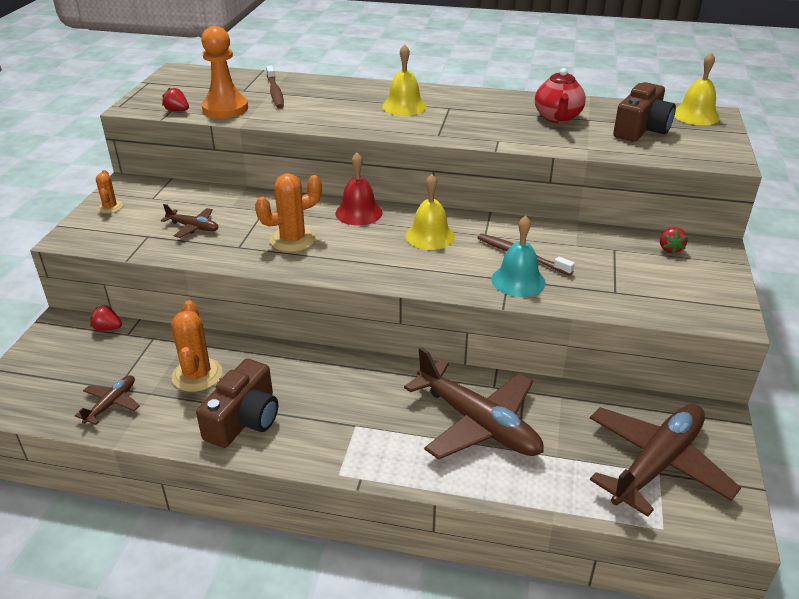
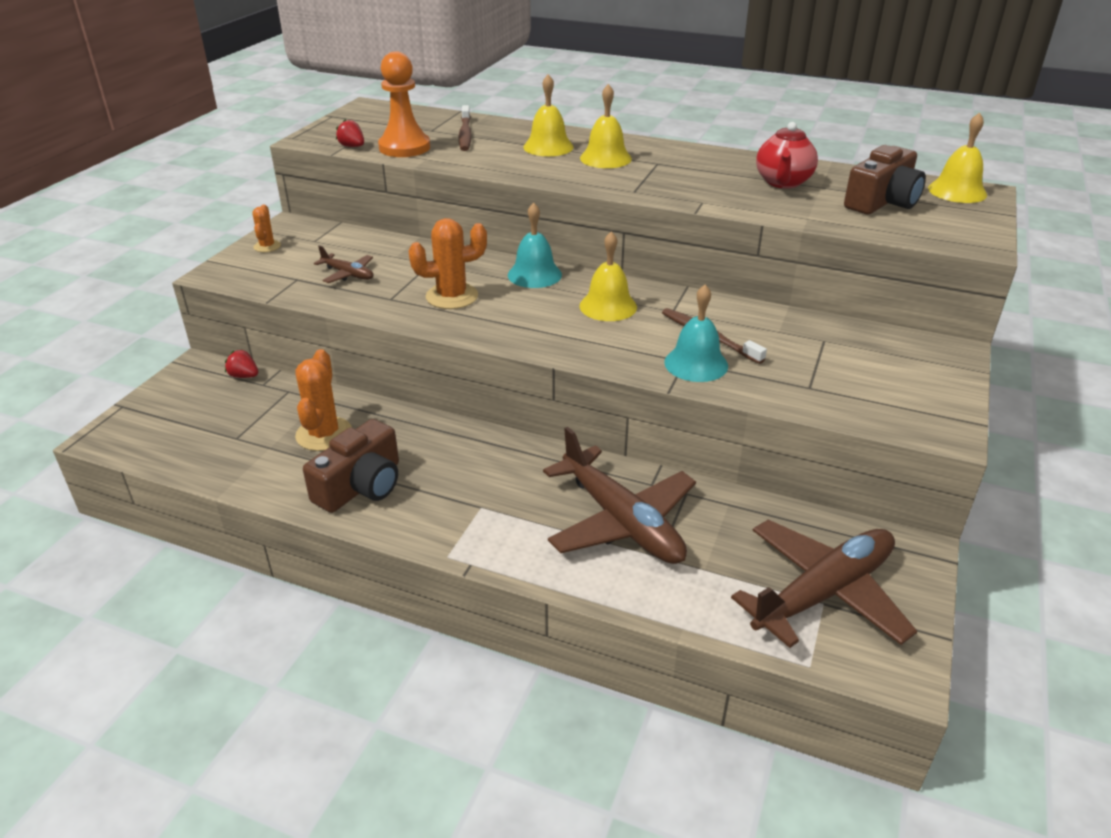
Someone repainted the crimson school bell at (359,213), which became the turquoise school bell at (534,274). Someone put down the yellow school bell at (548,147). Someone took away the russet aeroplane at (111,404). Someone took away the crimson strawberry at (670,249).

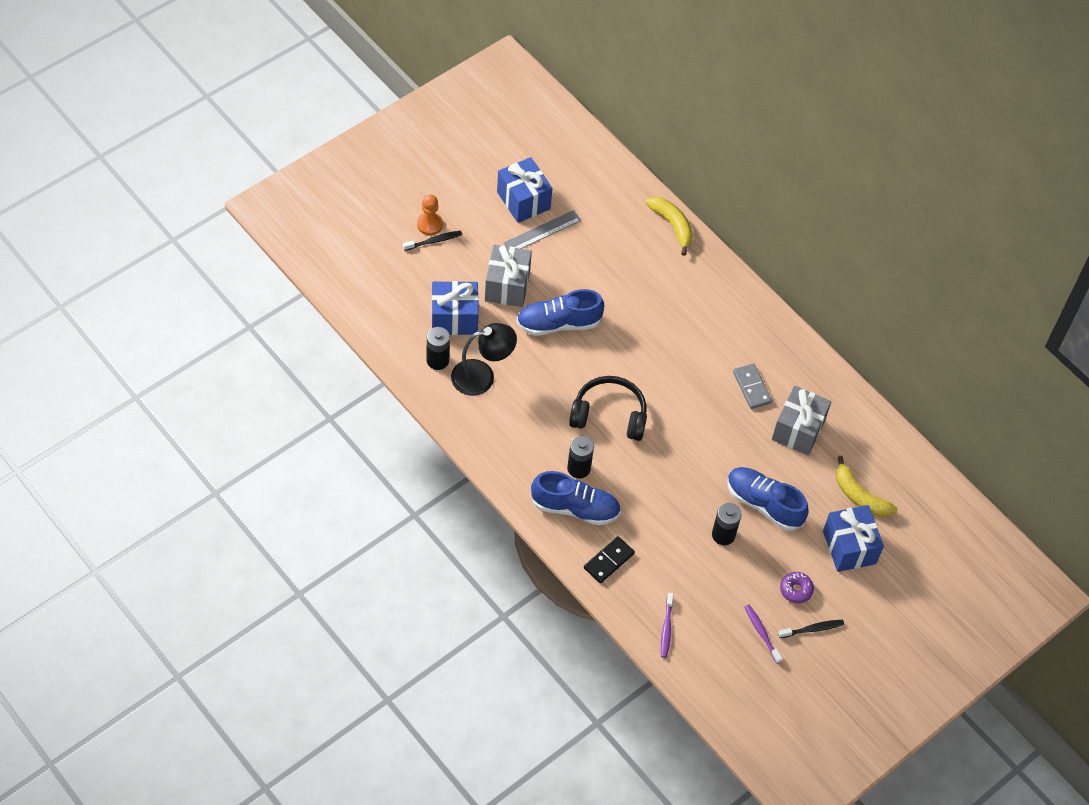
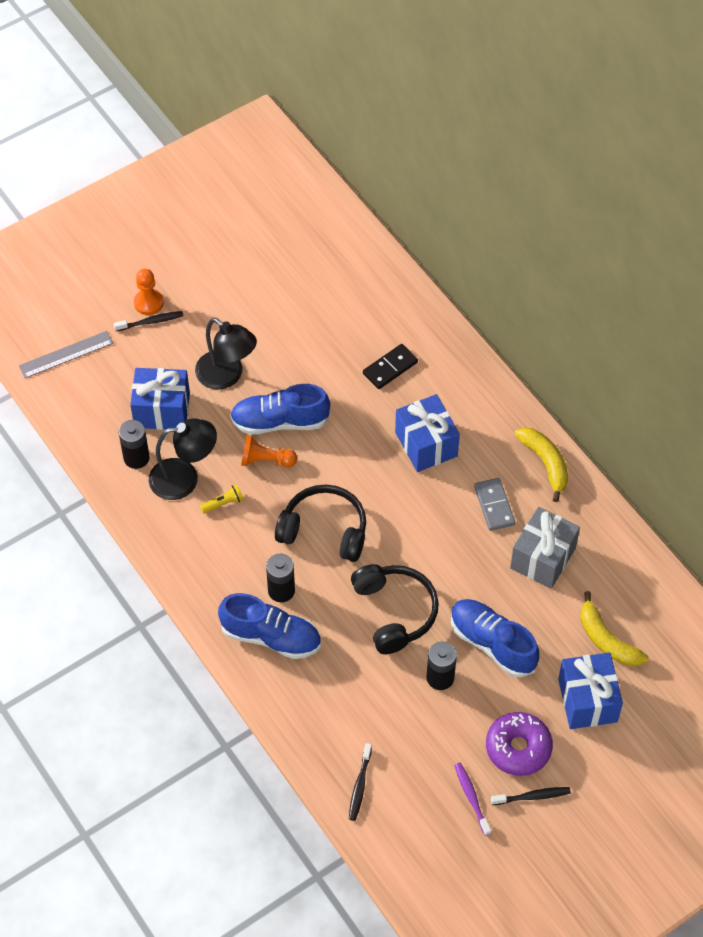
Someone carried the grey straightedge from (542,232) to (66,354). Someone swapped the grey gift at (507,286) for the ebony lamp at (227,376). Someone put down the yellow pocket torch at (223,503). Someone put down the bright orange pawn at (266,460). Someone repainted the royal purple dental brush at (666,628), which became the ebony dental brush at (359,785). Someone put down the ebony headset at (394,612). Someone carried the ebony domino tile from (609,561) to (390,368). Someone carried the royal blue gift from (523,200) to (426,444). Someone scaled the royal purple donut at (796,590) by 1.68. Someone carried the yellow toy banana from (672,226) to (545,463).

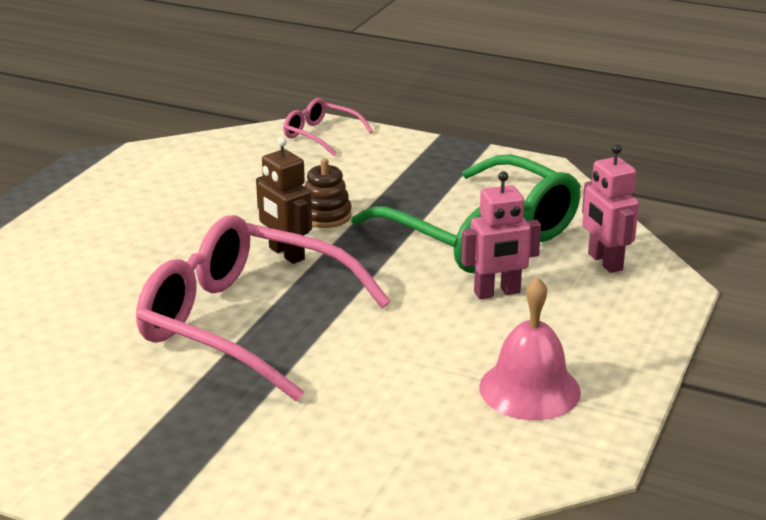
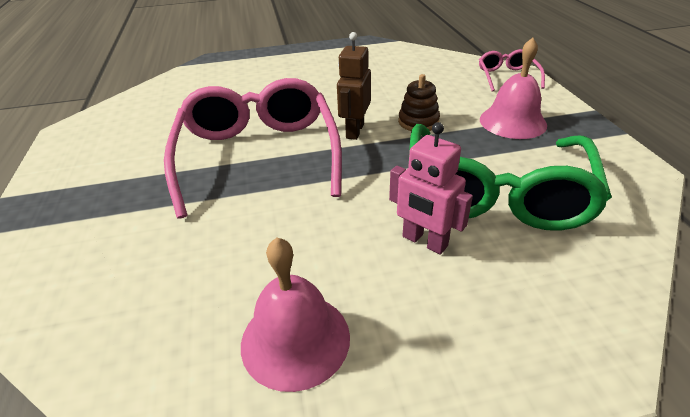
Someone put down the rose-pink school bell at (512,122). Someone took away the rose-pink robot at (604,262).

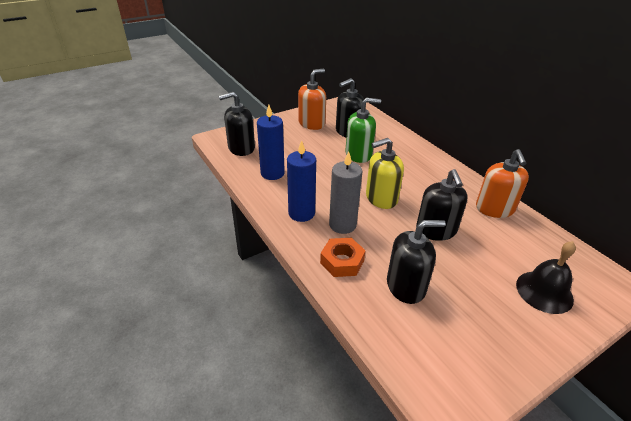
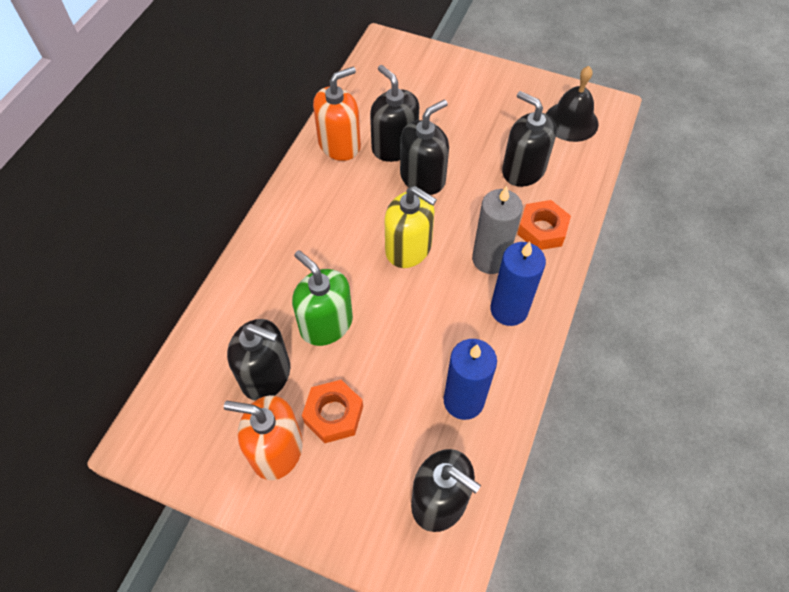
Someone put down the bright orange hexagon nut at (333,414). Someone put down the ebony soap dispenser at (394,146). Someone carried the ebony school bell from (544,291) to (571,121).

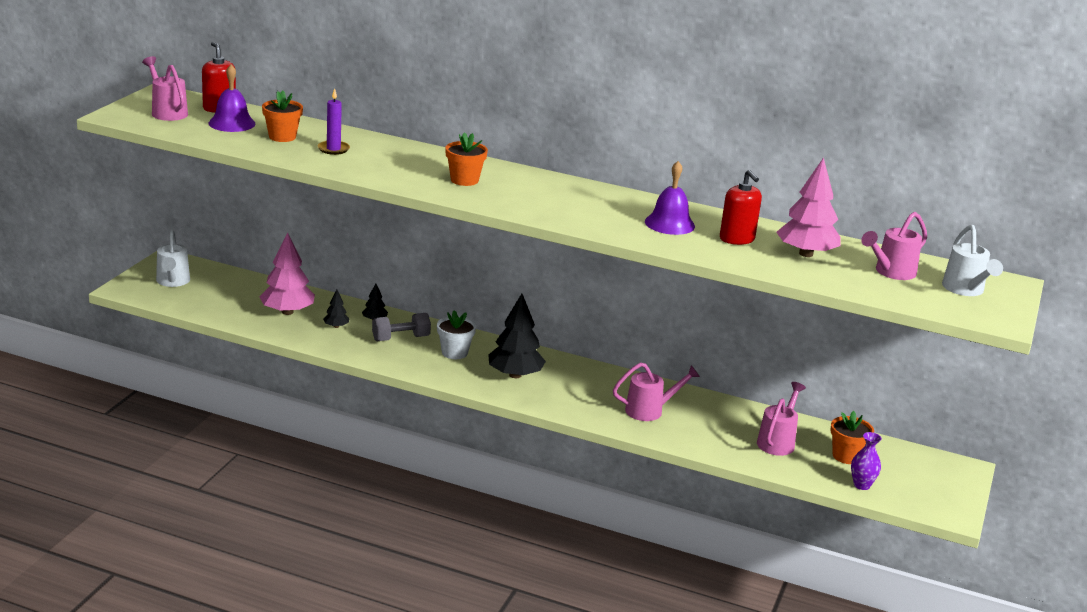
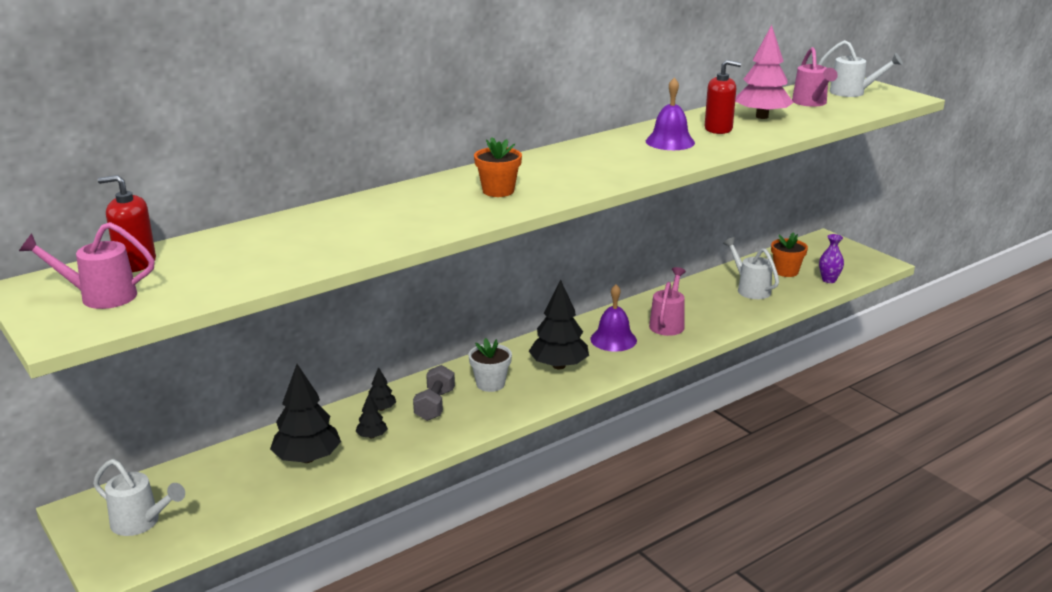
Someone repainted the rose-pink tree at (287,312), which became the ebony tree at (307,458). Someone carried the royal purple school bell from (232,123) to (613,339). Someone repainted the rose-pink watering can at (777,442), which became the white watering can at (750,289). Someone took away the bright orange plant pot at (282,137). Someone took away the royal purple candle at (333,149).

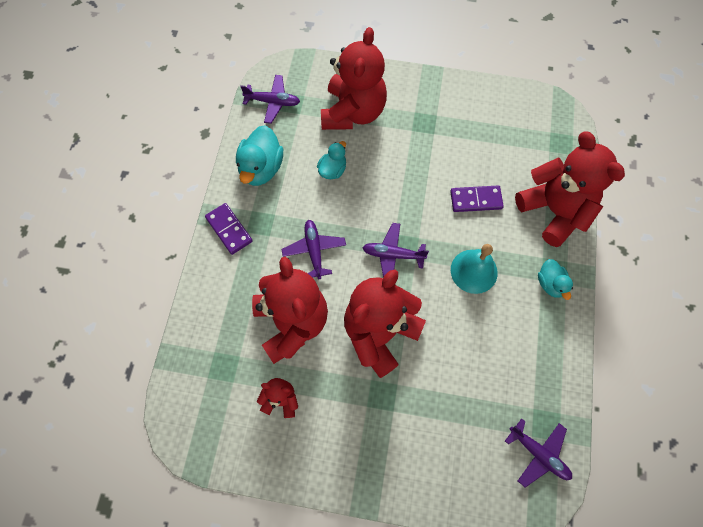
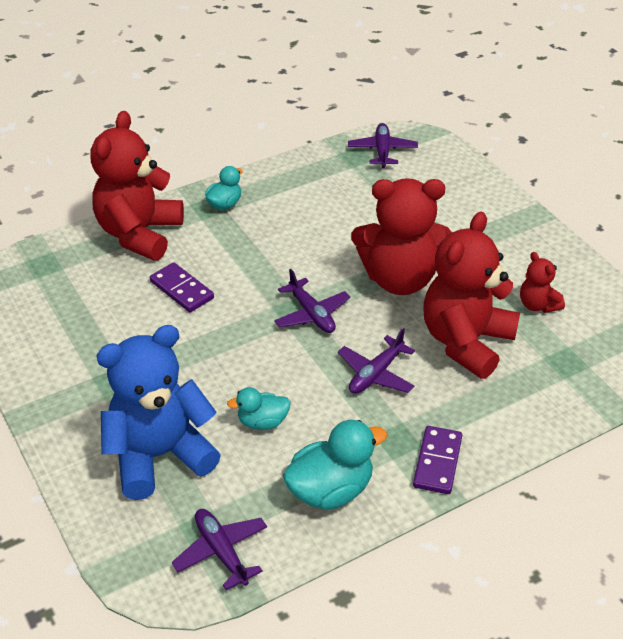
Someone repainted the crimson stuffed bear at (353,112), which became the royal blue stuffed bear at (159,455). Someone took away the turquoise school bell at (474,271).

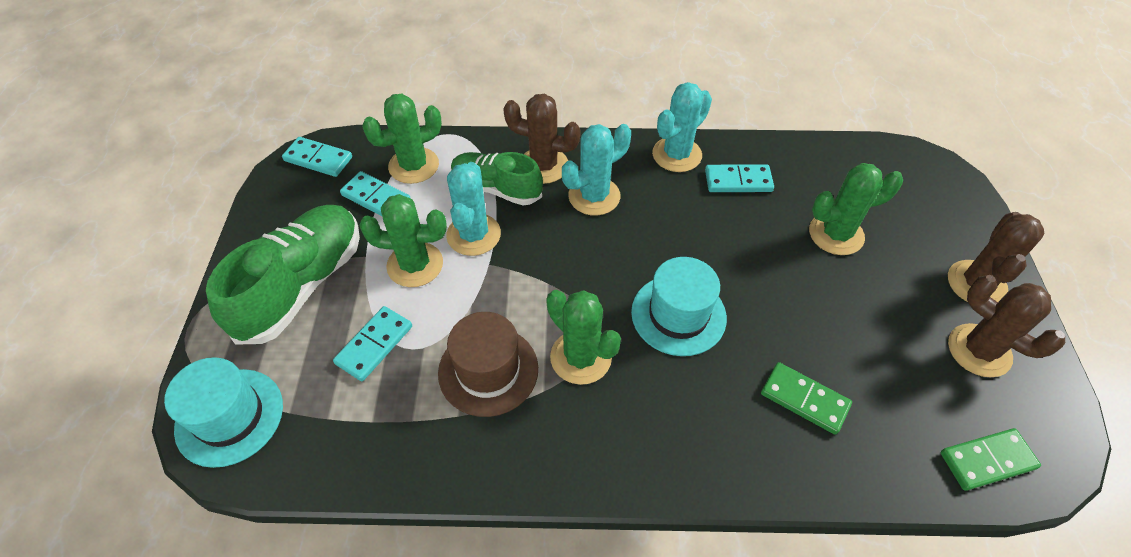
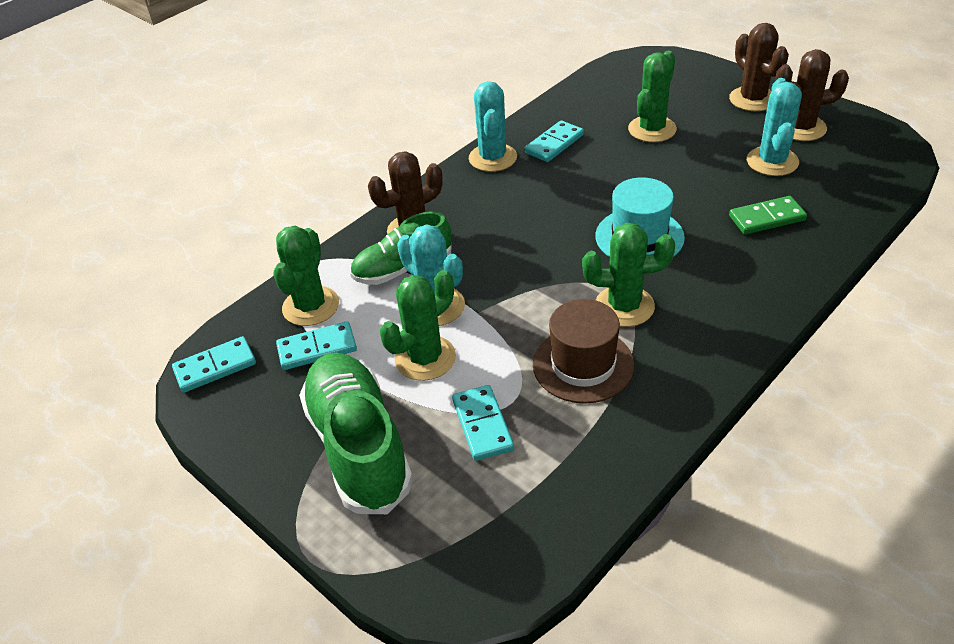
Someone carried the turquoise prickly plant from (594,196) to (772,161). Someone took away the turquoise tall hat at (229,417). Someone took away the green domino tile at (987,461).

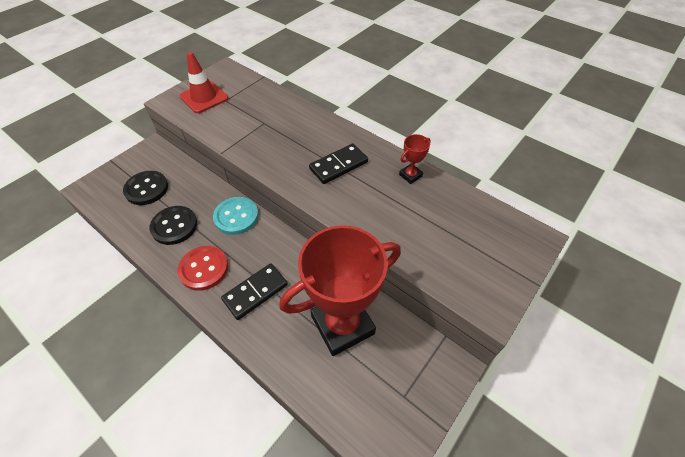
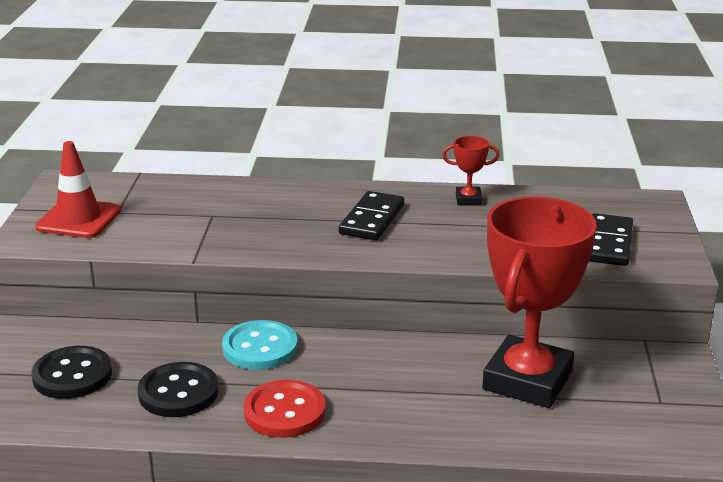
Someone rotated the crimson prize cup at (410,175) by 75 degrees clockwise. Someone carried the ebony domino tile from (255,292) to (608,243).

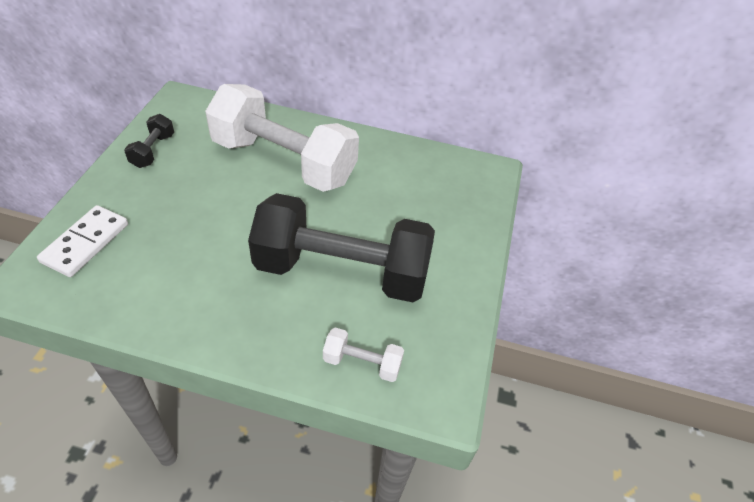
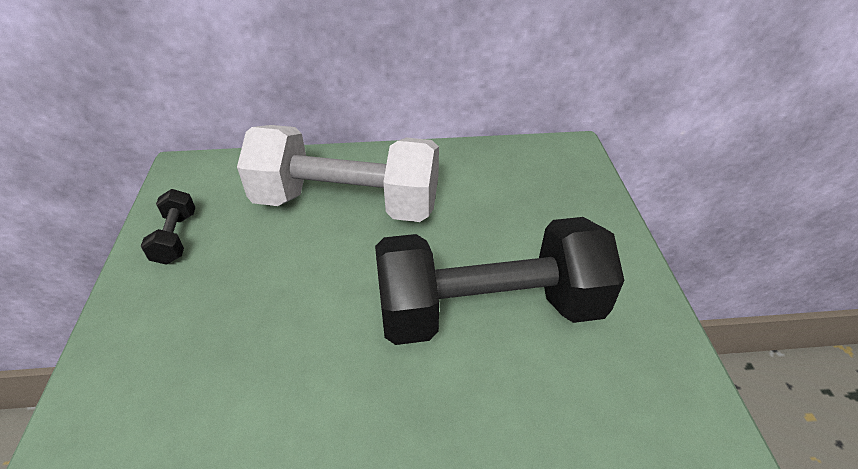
Someone took away the white domino tile at (86,243). Someone took away the white dumbbell at (362,363).

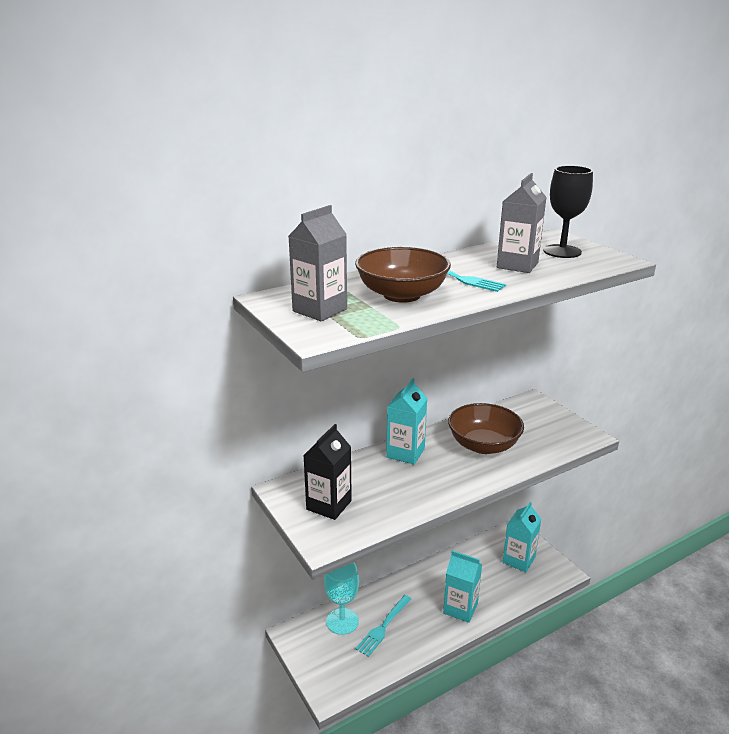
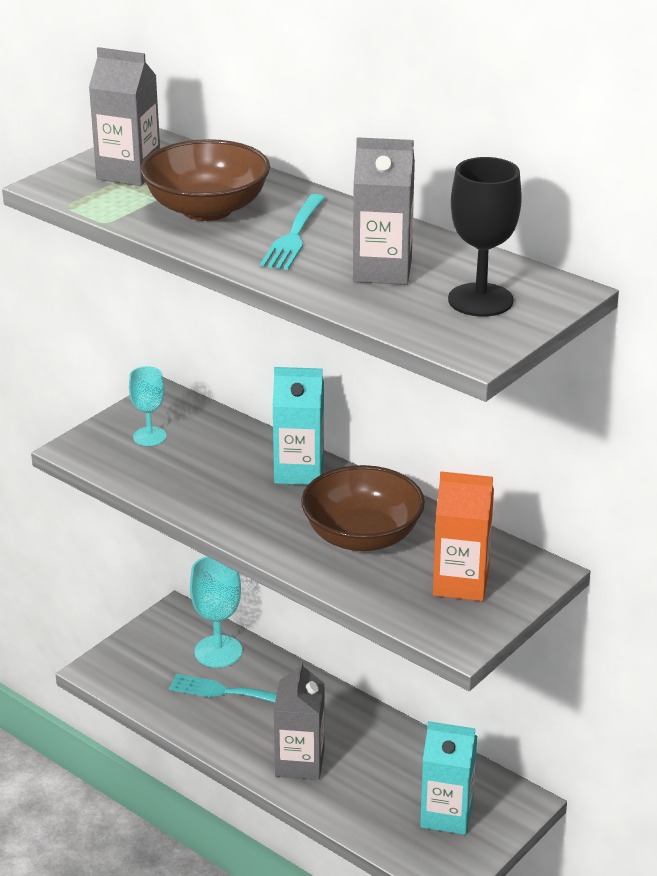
Someone swapped the ebony juice carton at (329,505) for the turquoise wine glass at (149,436). Someone repainted the turquoise juice carton at (460,608), which became the grey juice carton at (300,763). Someone put down the bright orange juice carton at (461,583).

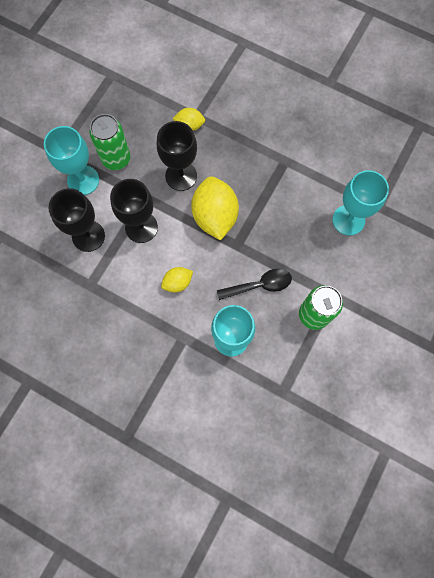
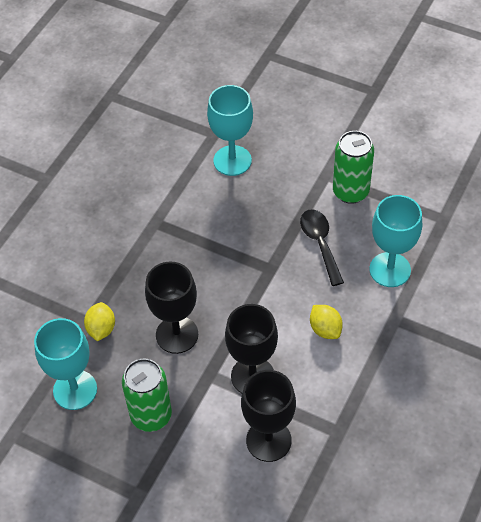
Someone carried the turquoise wine glass from (83,180) to (75,390). Someone took away the yellow citrus fruit at (215,216).

